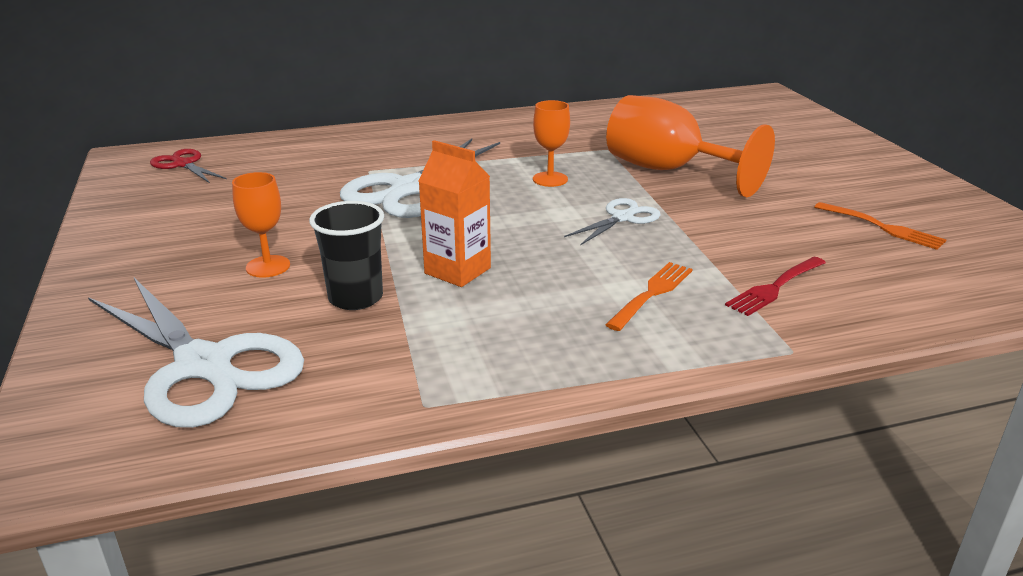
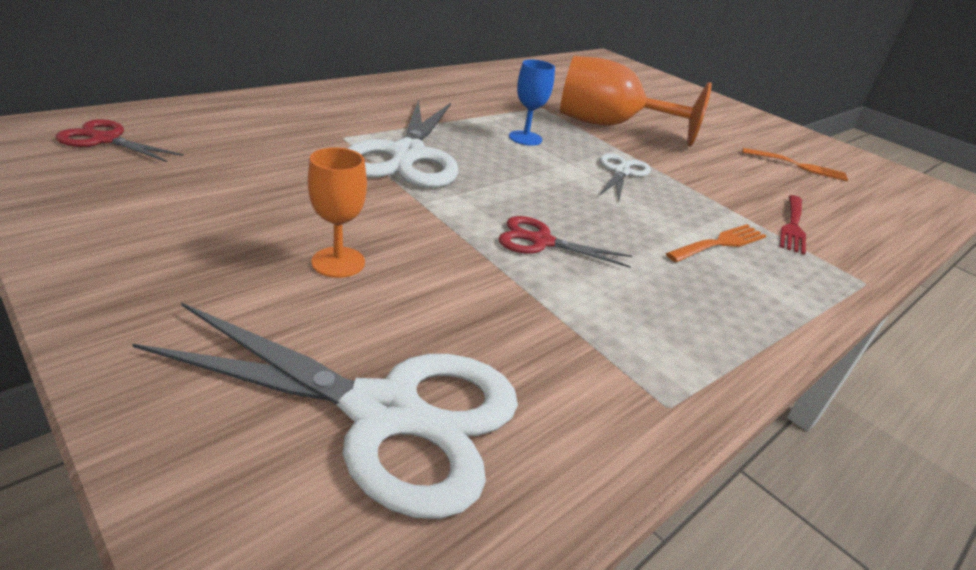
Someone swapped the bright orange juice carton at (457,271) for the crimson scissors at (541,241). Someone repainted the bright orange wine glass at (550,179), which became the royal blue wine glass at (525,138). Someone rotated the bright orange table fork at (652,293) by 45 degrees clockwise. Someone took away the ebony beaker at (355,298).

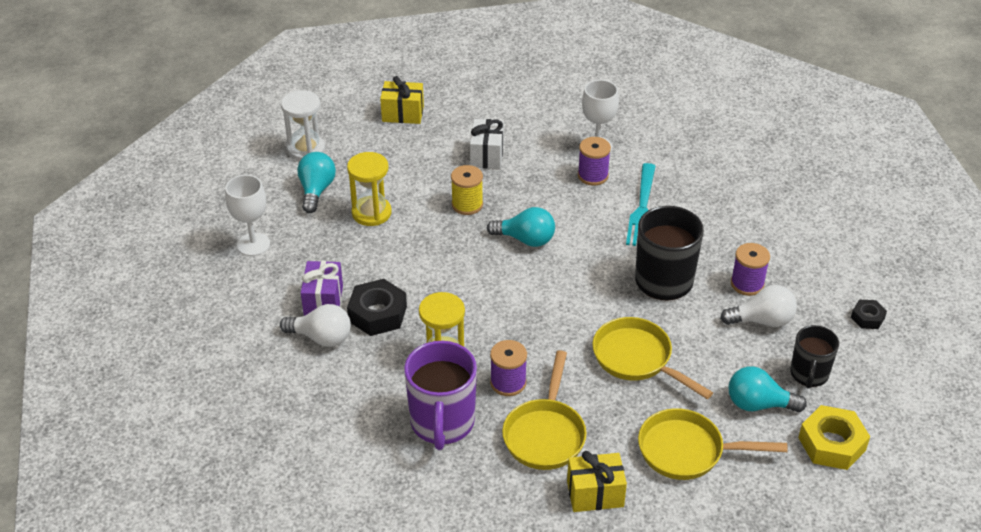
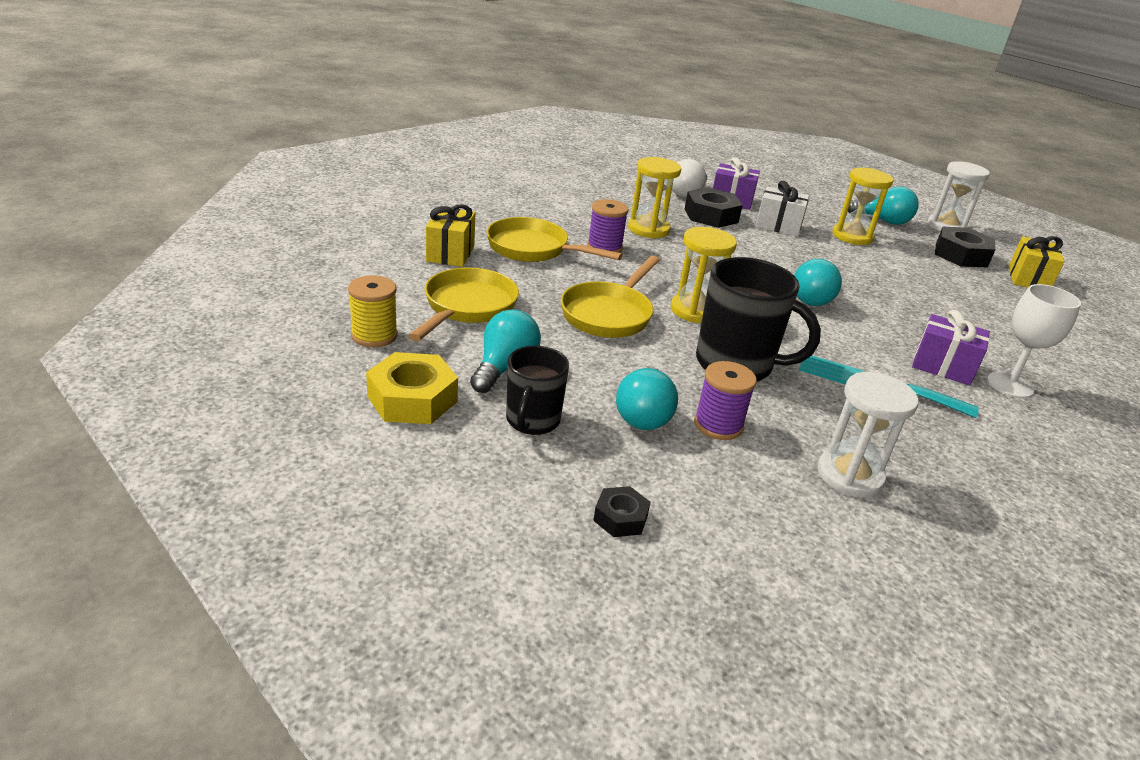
Someone carried the yellow reel of thread from (467,205) to (374,335). Someone rotated the ebony mug at (809,374) by 105 degrees counterclockwise. Someone rotated the yellow frying pan at (637,359) by 150 degrees clockwise. Someone repainted the white light bulb at (762,321), which became the turquoise light bulb at (643,415). Someone put down the yellow sandglass at (695,310). Someone carried the white gift from (487,155) to (778,226). Someone put down the white sandglass at (849,475). Someone swapped the royal purple reel of thread at (593,176) for the royal purple gift at (942,367). Someone put down the ebony hexagon nut at (961,255). Someone took away the white wine glass at (253,244). Someone took away the royal purple mug at (442,423).

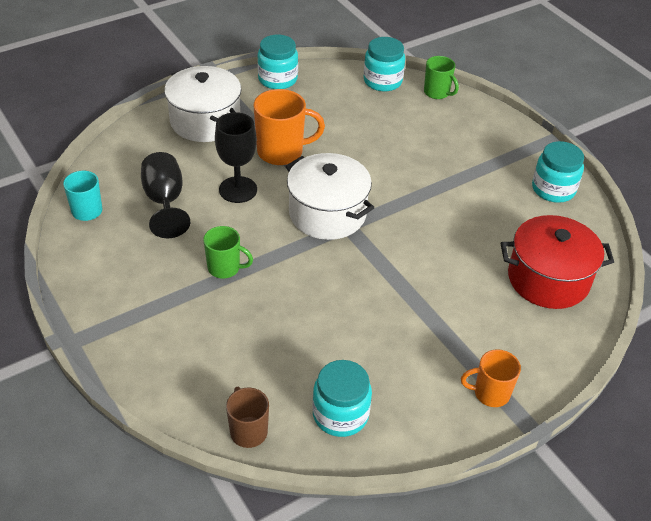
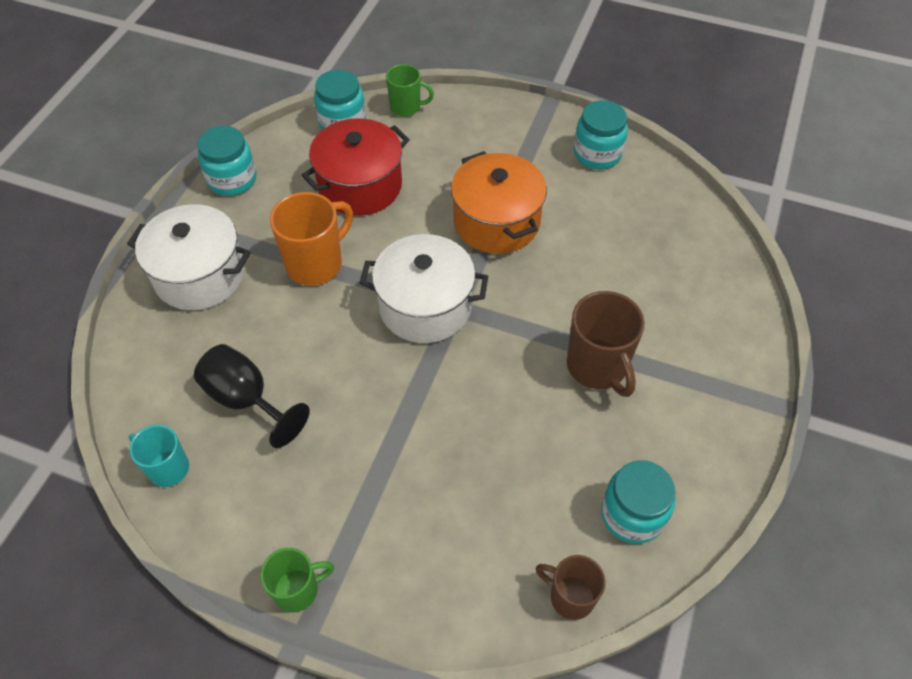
Someone carried the green mug from (225,268) to (298,590). Someone carried the crimson pot from (548,279) to (360,186). Someone put down the bright orange pot at (496,222). Someone put down the russet mug at (597,367). Someone took away the ebony wine glass at (238,190). Someone took away the bright orange mug at (490,393).

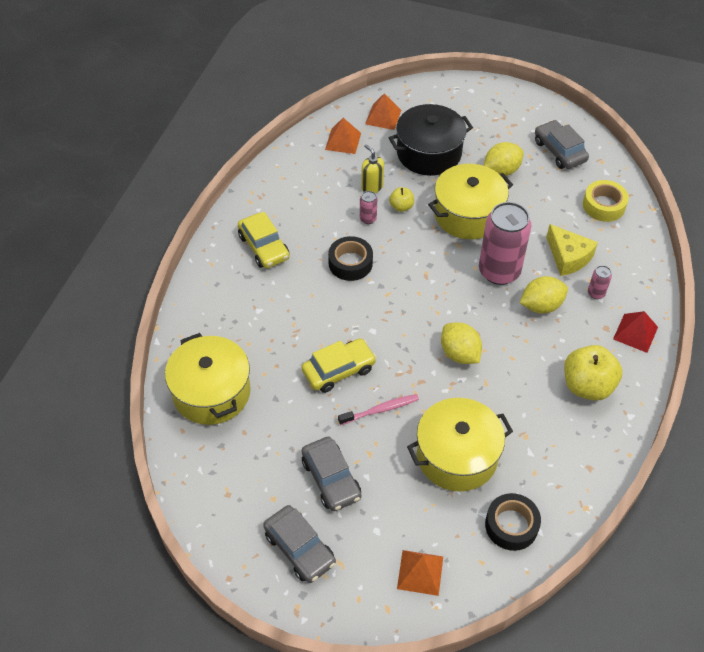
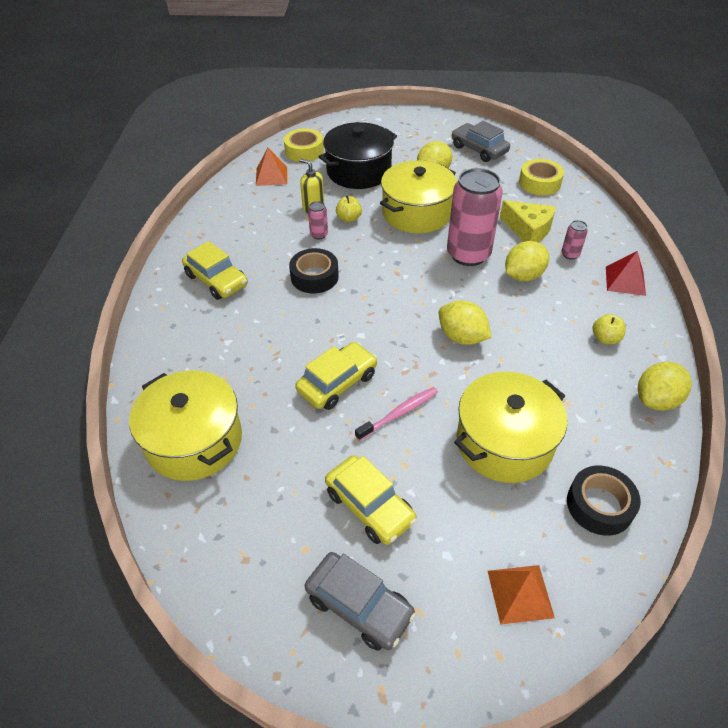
Someone swapped the bright orange pyramid shape at (383,117) for the yellow tape at (304,151). Someone repainted the grey toy car at (331,479), which became the yellow toy car at (369,506). Someone scaled the yellow apple fruit at (587,386) by 0.51. Someone put down the yellow citrus fruit at (656,400).

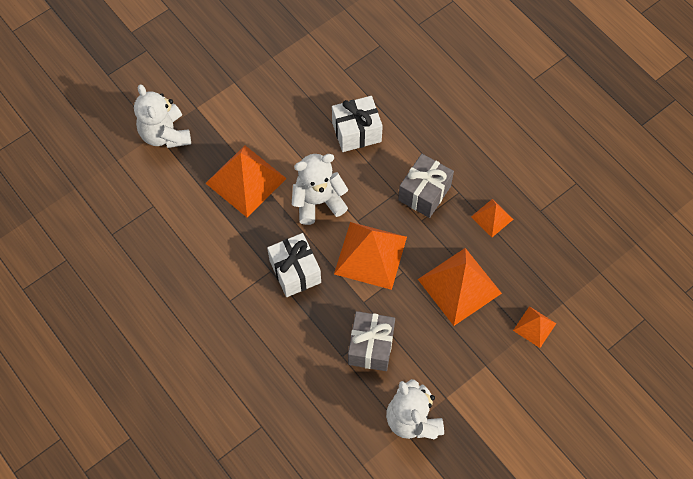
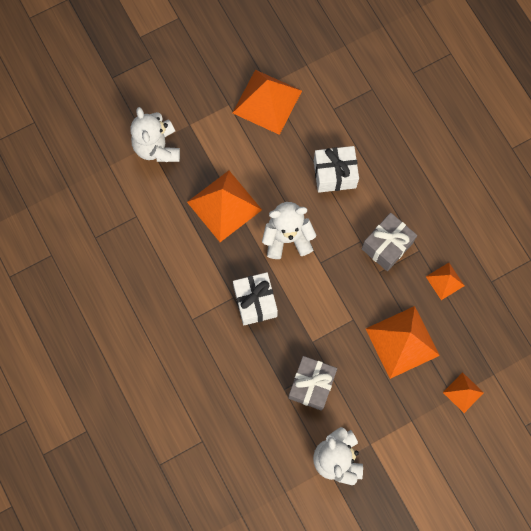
Someone carried the bright orange pyramid shape from (370,255) to (267,101).

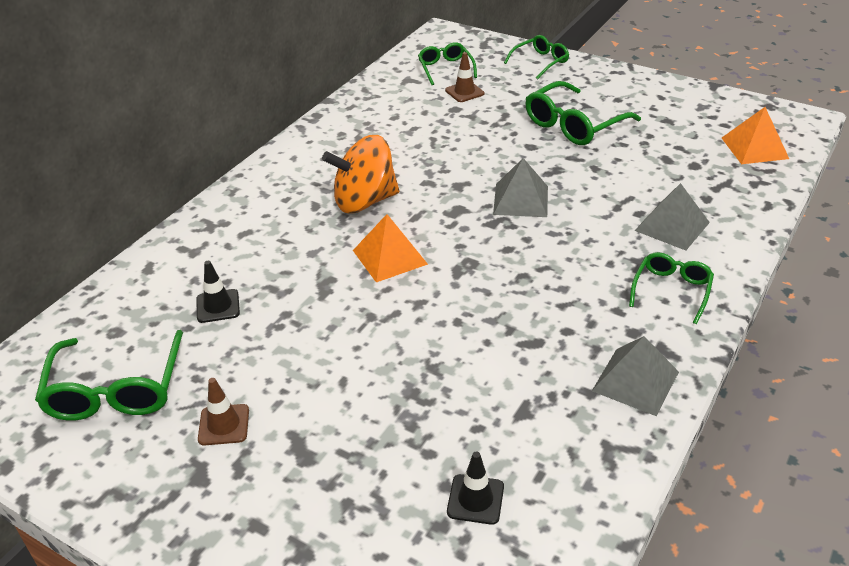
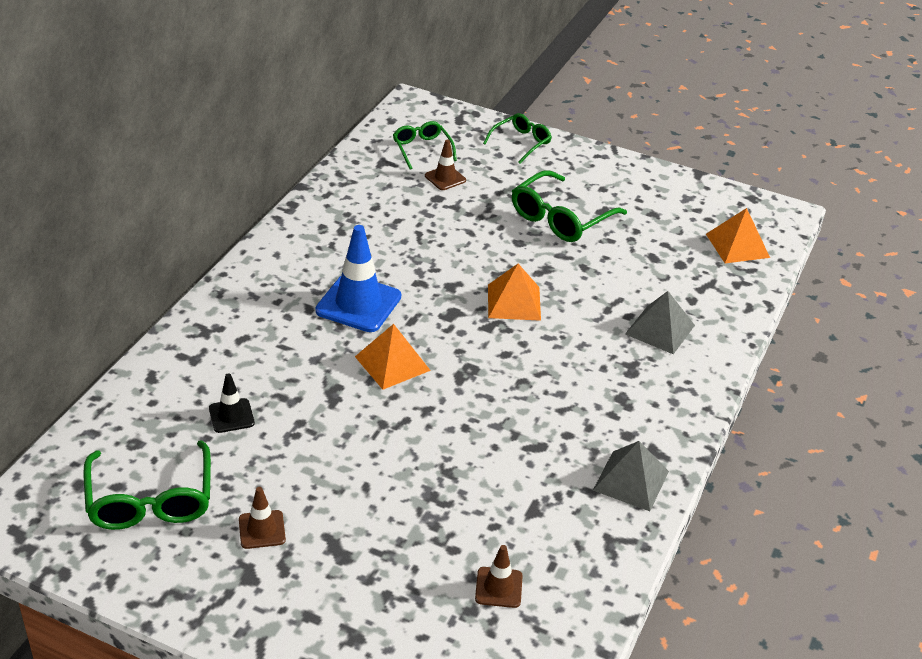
Someone swapped the bright orange toy top at (364,201) for the royal blue traffic cone at (358,304). Someone repainted the ebony traffic cone at (475,499), which became the russet traffic cone at (498,587). Someone repainted the grey pyramid shape at (520,200), which became the bright orange pyramid shape at (514,302). Someone took away the green spectacles at (671,290).

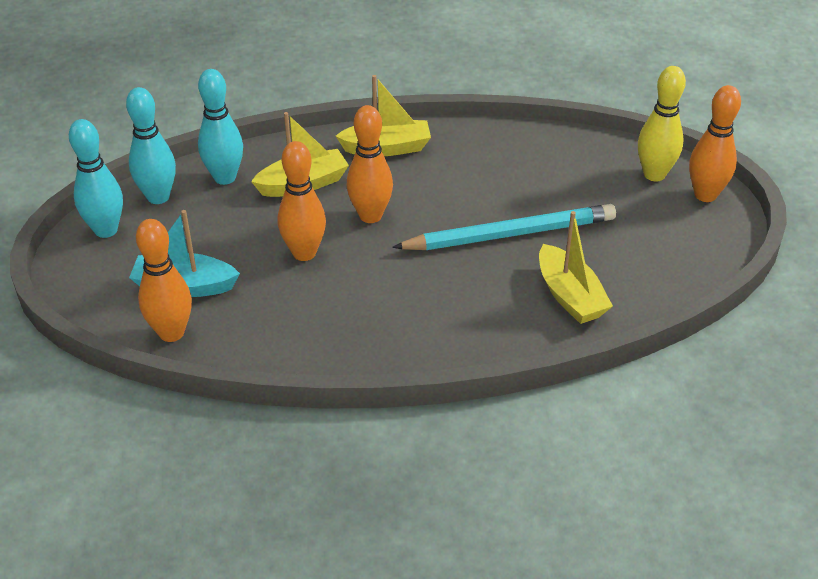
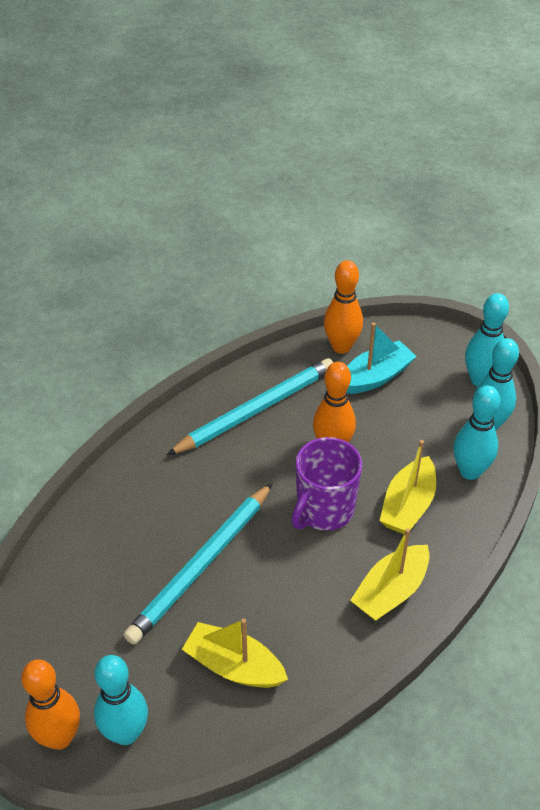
Someone repainted the yellow bowling pin at (654,174), which became the turquoise bowling pin at (126,733). Someone put down the turquoise lead pencil at (256,410). Someone carried the yellow sailboat from (569,296) to (234,666). Someone swapped the bright orange bowling pin at (370,216) for the royal purple mug at (324,510).

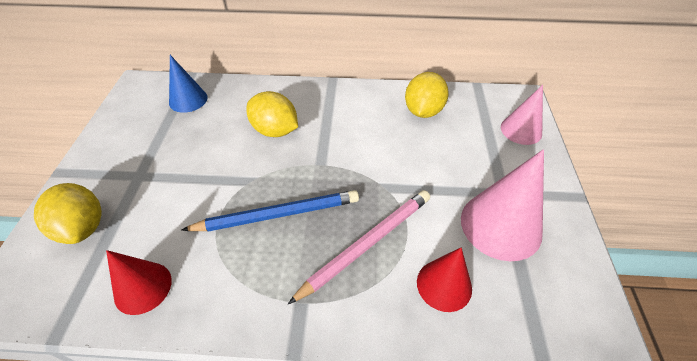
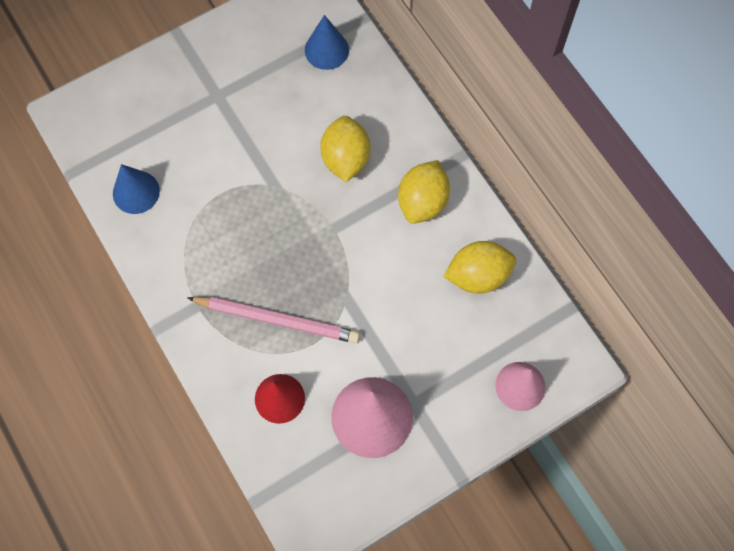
Someone repainted the crimson solid cone at (143,287), which became the royal blue solid cone at (136,192). Someone carried the yellow citrus fruit from (83,227) to (422,202). Someone took away the royal blue lead pencil at (277,214).

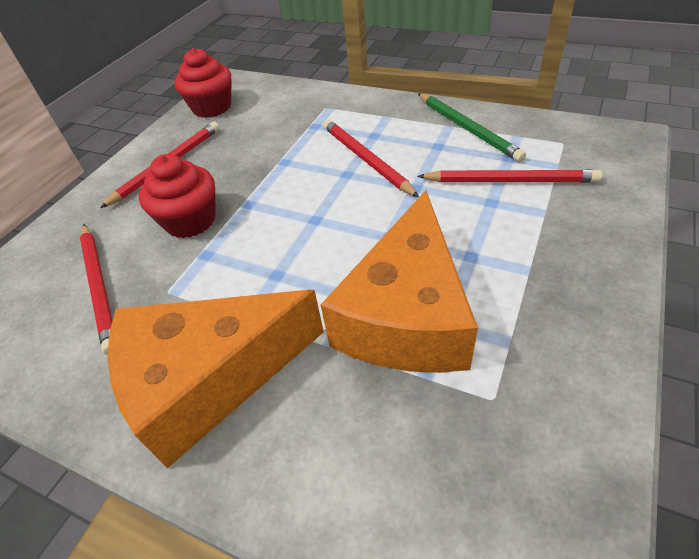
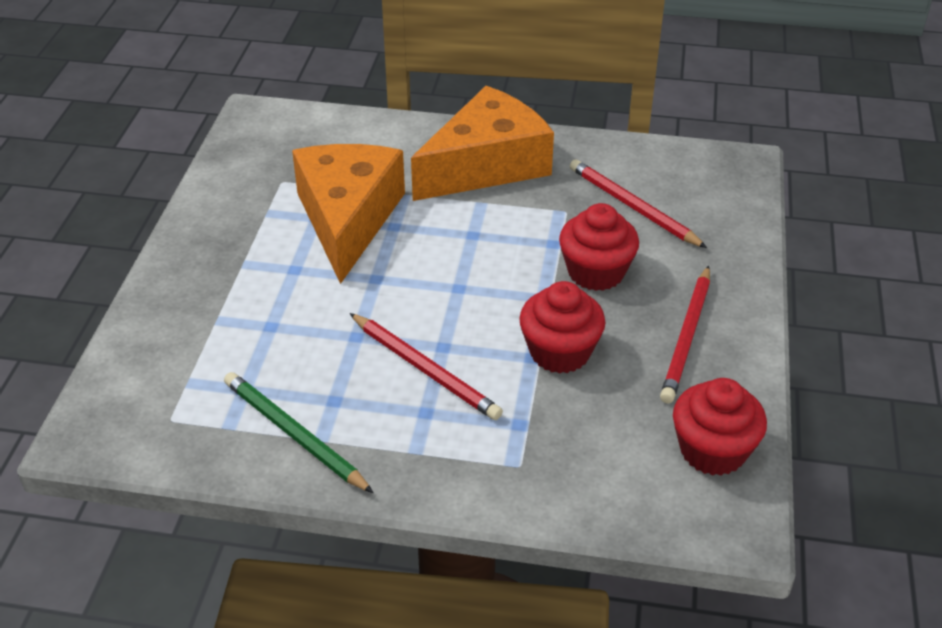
Someone put down the crimson cupcake at (560,352). Someone took away the crimson lead pencil at (510,180).

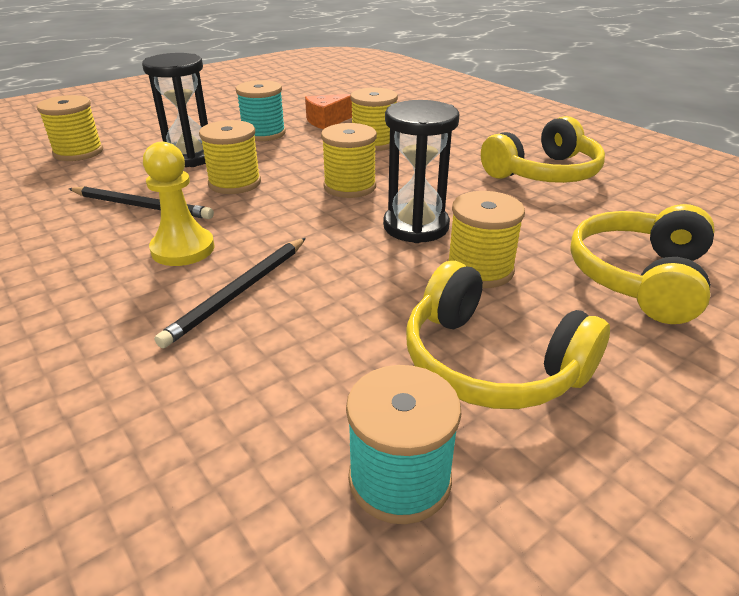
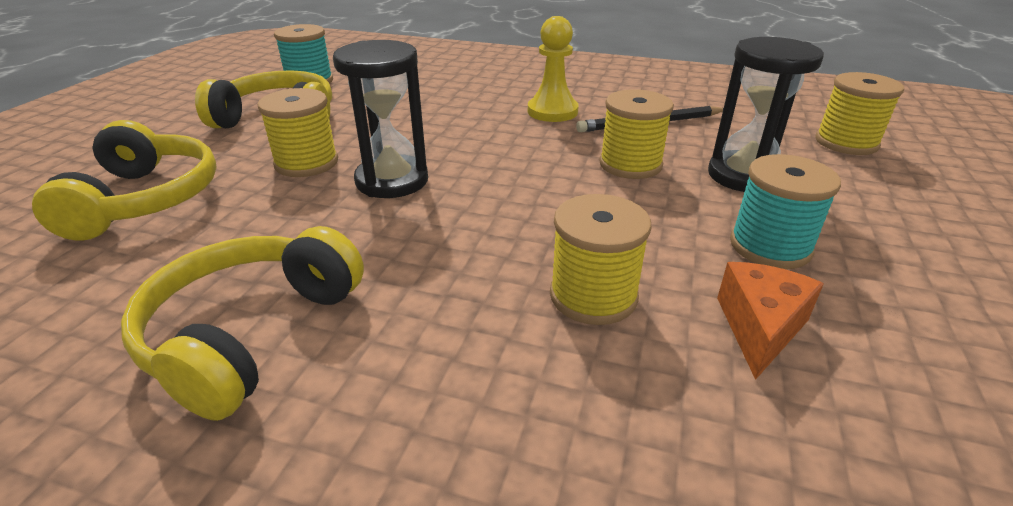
Someone took away the ebony lead pencil at (239,292). Someone took away the yellow reel of thread at (350,186).

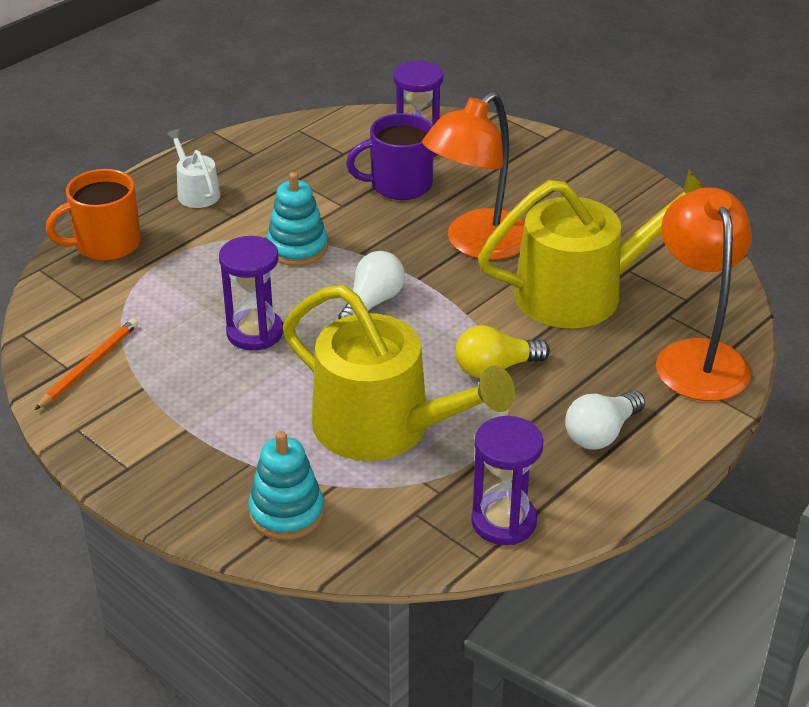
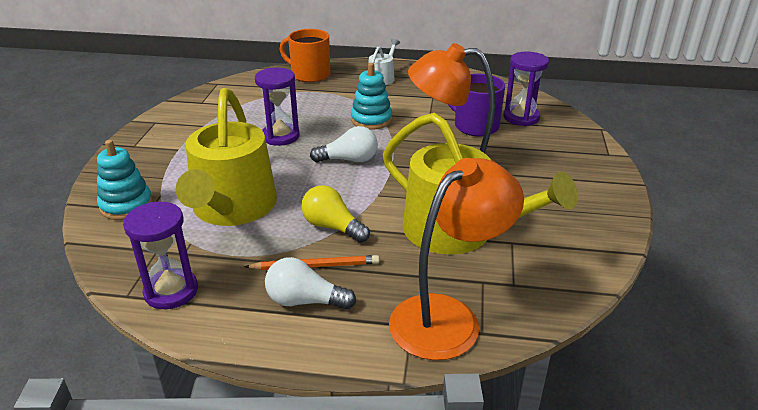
Someone carried the bright orange lead pencil from (89,366) to (315,266).

